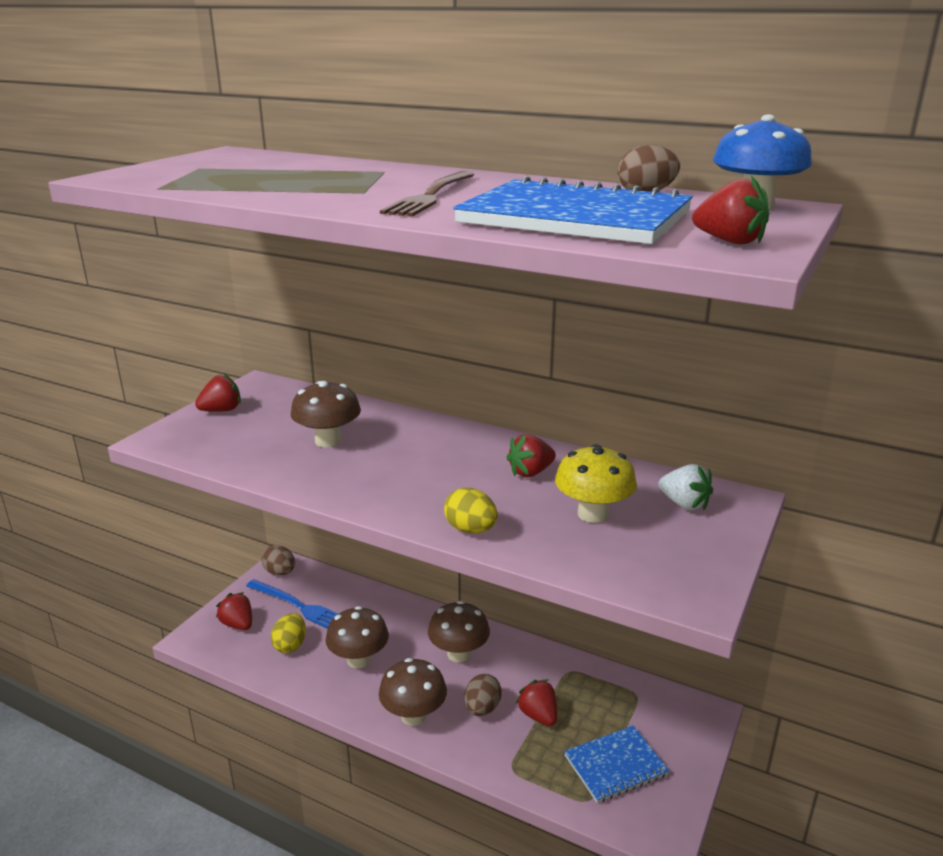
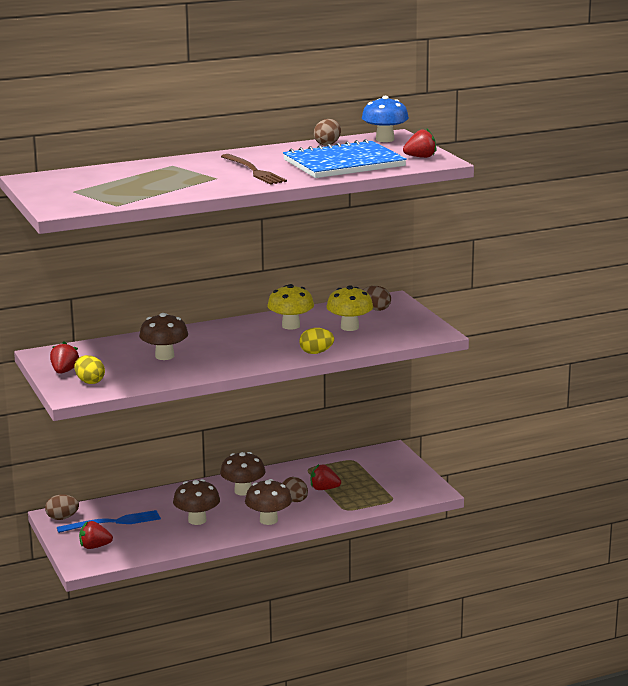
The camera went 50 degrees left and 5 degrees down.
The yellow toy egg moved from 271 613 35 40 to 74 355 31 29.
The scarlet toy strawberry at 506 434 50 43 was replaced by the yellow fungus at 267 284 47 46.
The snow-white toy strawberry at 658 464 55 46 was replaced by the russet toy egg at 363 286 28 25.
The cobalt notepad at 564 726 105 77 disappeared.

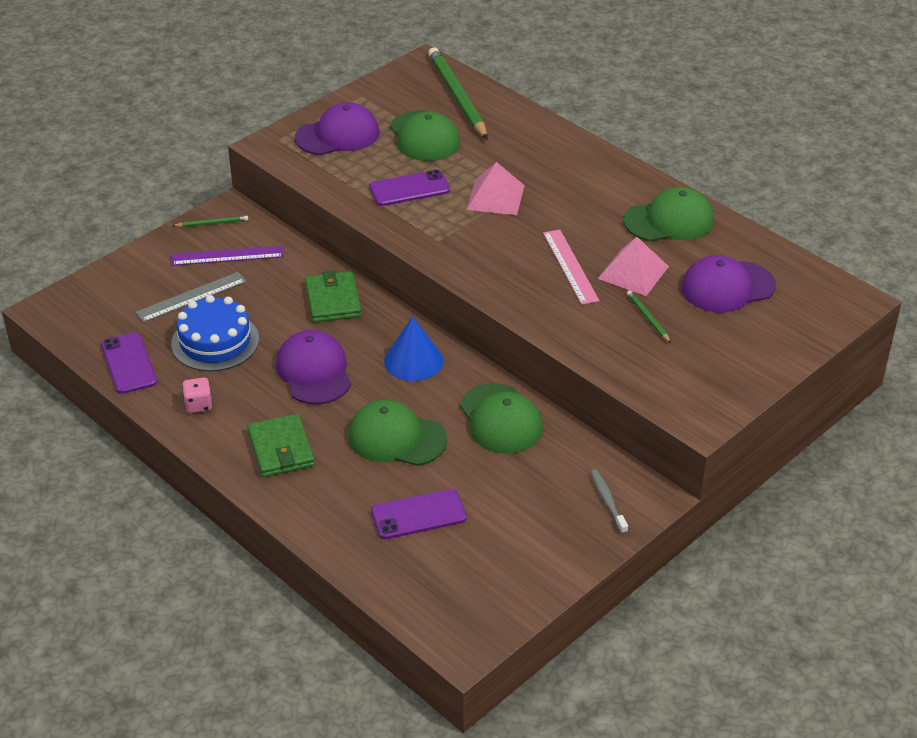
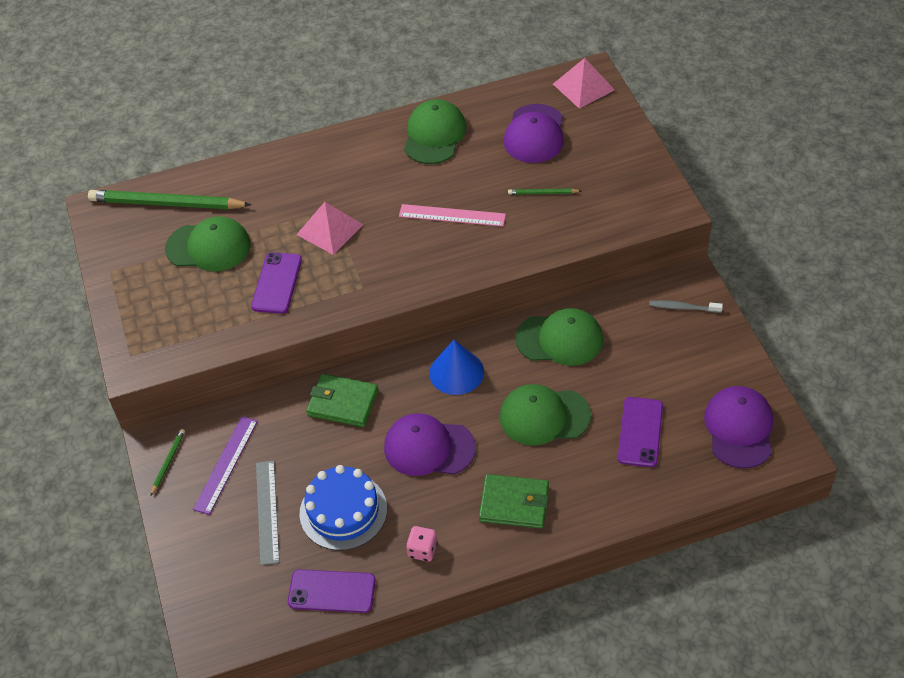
The camera went 60 degrees left and 10 degrees up.
The leaf-green cap at 348 399 99 67 turned 45 degrees clockwise.
The pink pyramid moved from 598 237 71 59 to 553 58 62 51.
The royal purple cap moved from 295 102 84 53 to 704 386 69 83.

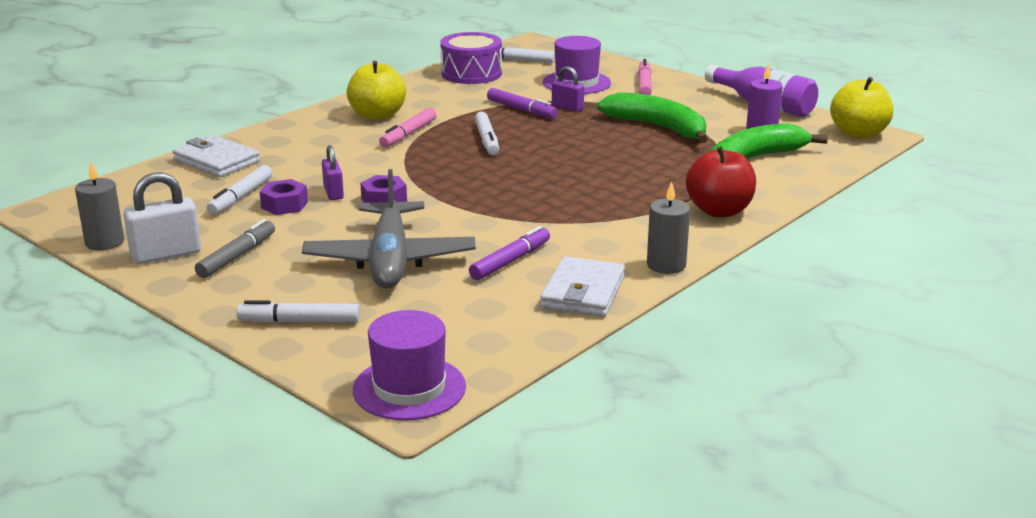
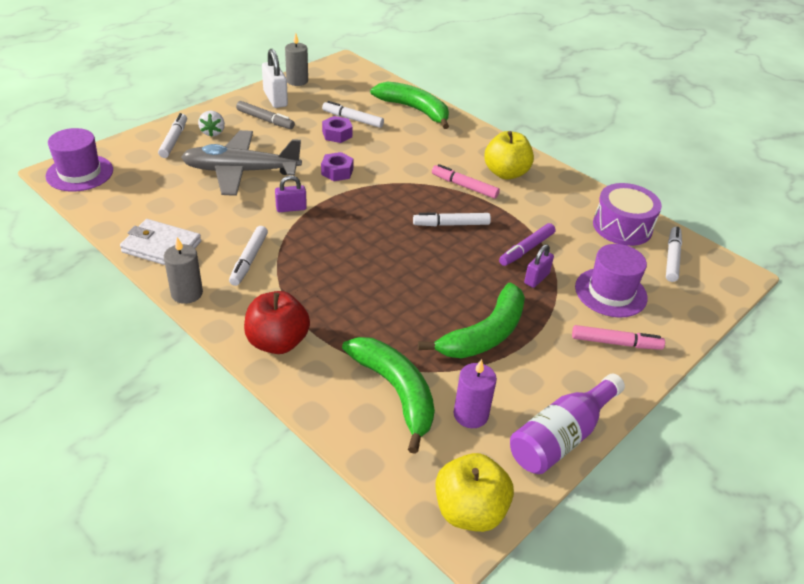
The camera went 90 degrees right and 15 degrees up.
The snow-white toy strawberry at 198 111 27 26 appeared.
The snow-white felt pen at 229 226 39 60 appeared.
The royal purple padlock moved from 322 145 22 55 to 275 176 32 36.
The snow-white wallet at 173 135 87 42 was replaced by the leaf-green banana fruit at 370 81 79 48.
The royal purple felt pen at 469 226 81 54 disappeared.

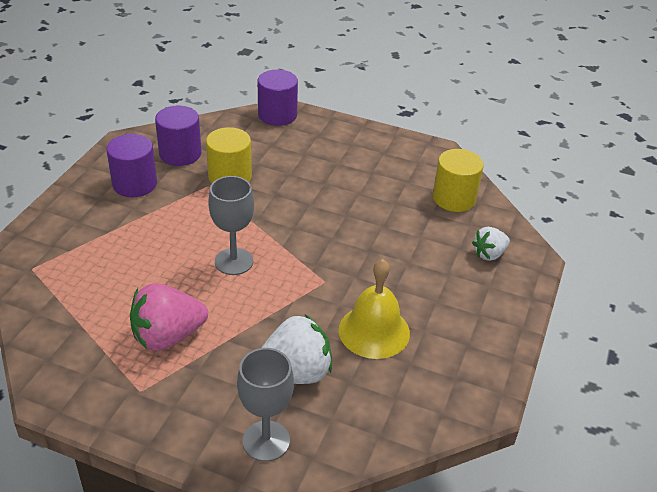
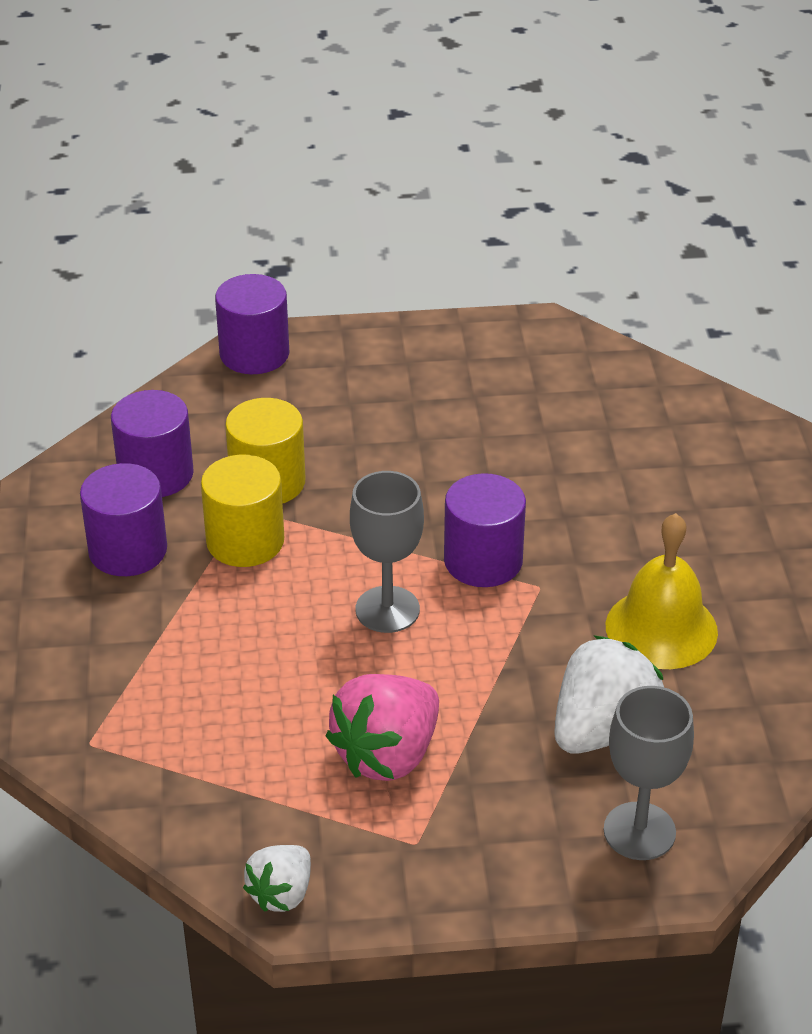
The camera went 25 degrees left and 0 degrees up.
The yellow cylinder moved from 433 149 51 63 to 201 455 83 112.
The snow-white toy strawberry moved from 472 227 38 34 to 243 845 68 67.
The royal purple cylinder at 444 473 82 114 appeared.

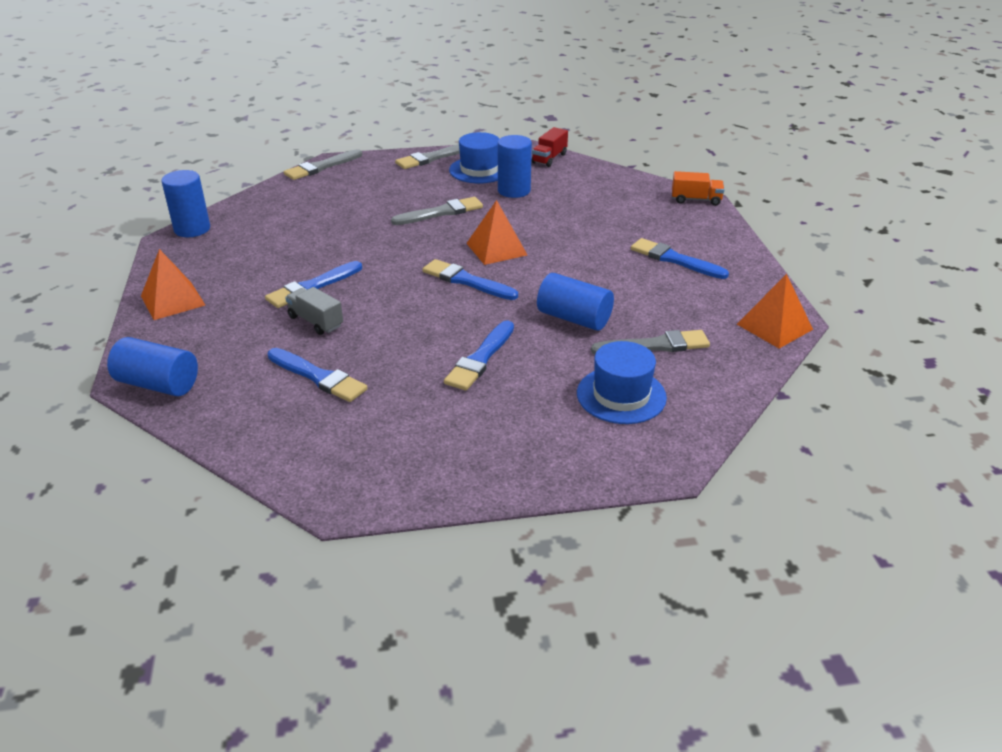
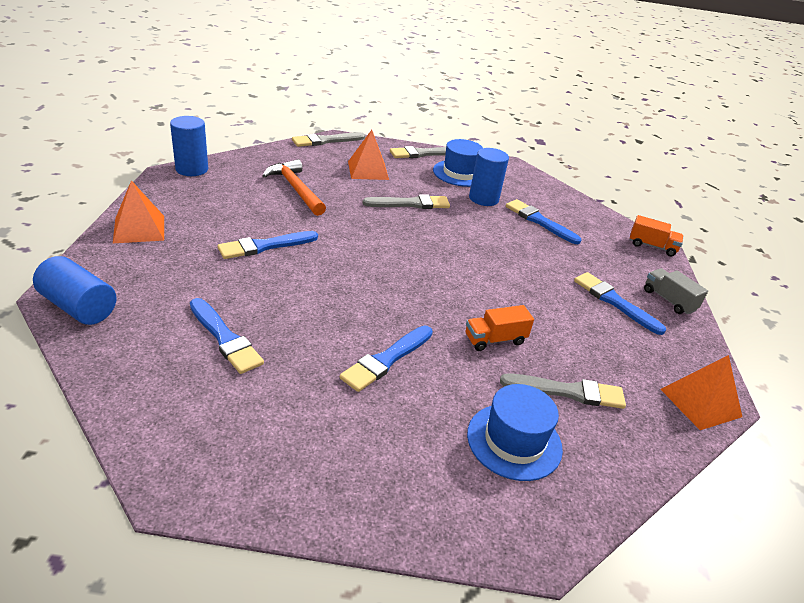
The camera went 10 degrees right and 0 degrees up.
The orange hammer at 262 159 64 57 appeared.
The orange pyramid moved from 466 200 61 65 to 348 130 41 50.
The cobalt cylinder at 537 273 77 58 was replaced by the orange toy truck at 466 305 68 46.
The cobalt paint brush moved from 422 259 96 41 to 506 199 75 45.
The ash-grey toy truck moved from 285 287 58 48 to 644 268 64 47.
The scarlet toy truck at 532 127 36 40 disappeared.

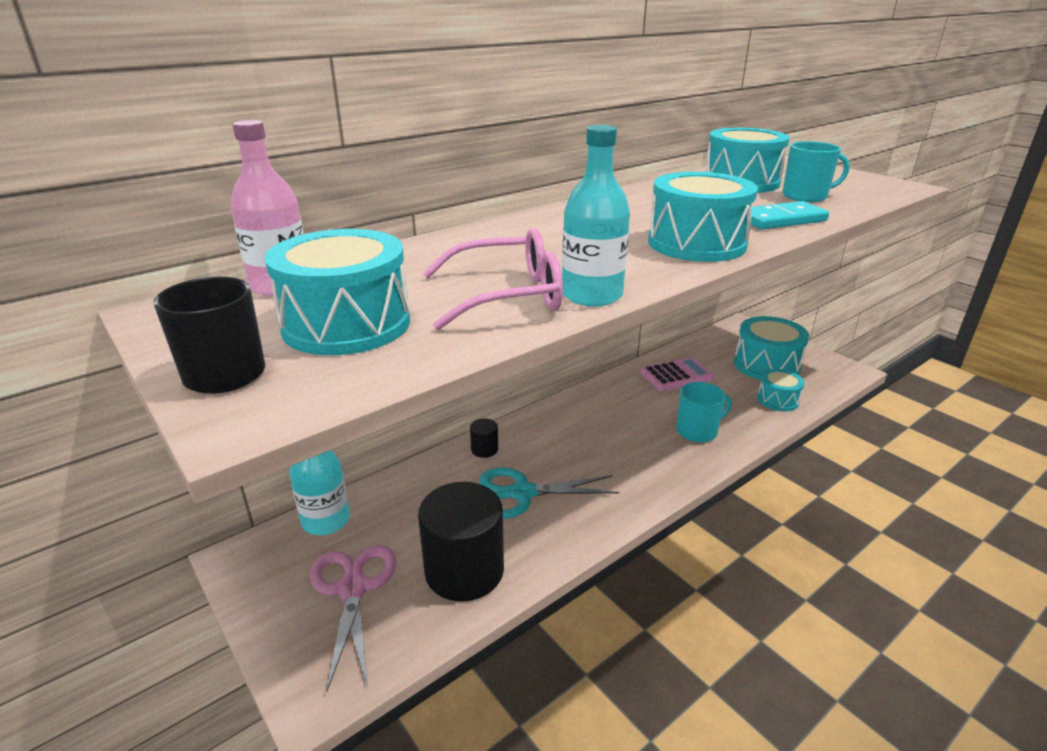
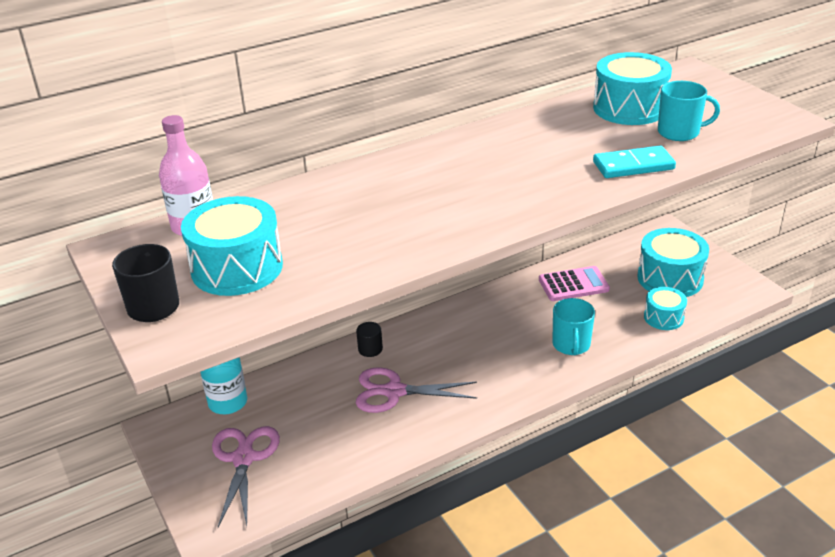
The camera went 10 degrees right and 5 degrees up.
The teal shears at 479 467 140 52 became the pink shears at 356 367 121 46.
The teal mug at 676 382 55 61 turned 105 degrees clockwise.
The black cylinder at 418 482 86 120 disappeared.
The pink eyeglasses at 423 228 140 102 disappeared.
The teal bottle at 562 125 68 182 disappeared.
The teal drum at 648 172 110 90 disappeared.

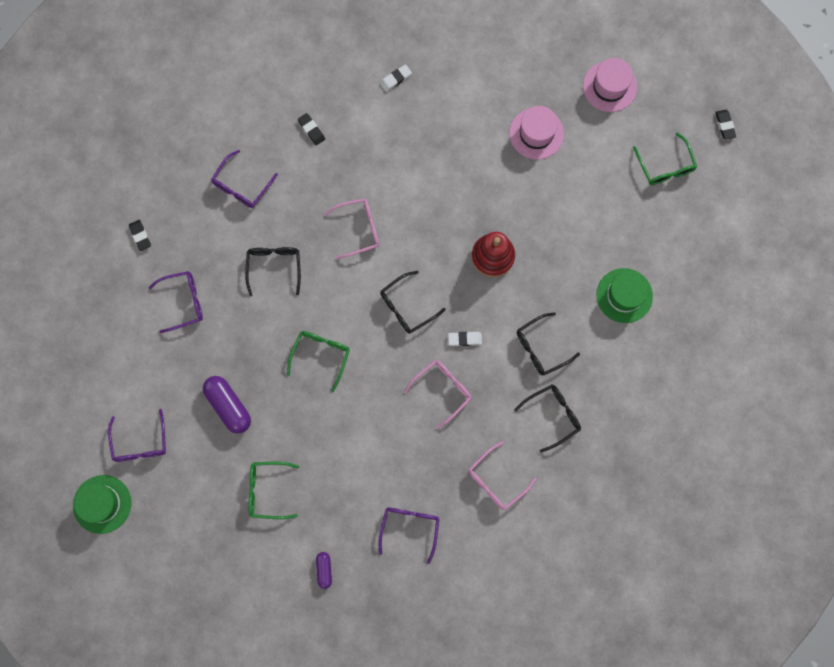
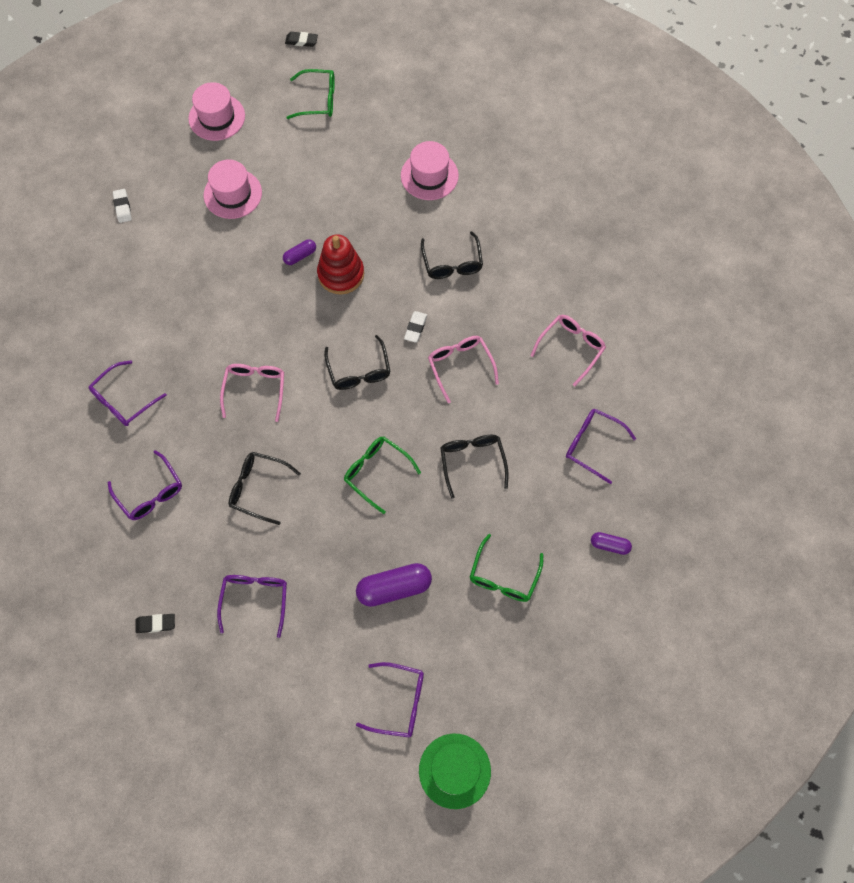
The camera went 70 degrees left and 10 degrees down.
The black eraser at 298 113 27 33 was replaced by the royal purple eyeglasses at 89 361 78 65.
The snow-white eraser moved from 380 64 32 28 to 113 189 19 34.
The royal purple capsule at 283 239 33 26 appeared.
The leaf-green hat at 596 268 57 55 became the pink hat at 401 141 58 59.
The black eyeglasses moved from 514 385 67 68 to 440 435 69 64.
The pink eyeglasses at 468 442 68 68 turned 120 degrees counterclockwise.

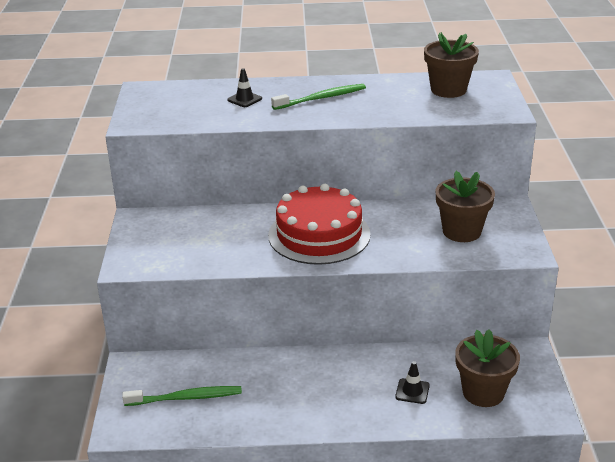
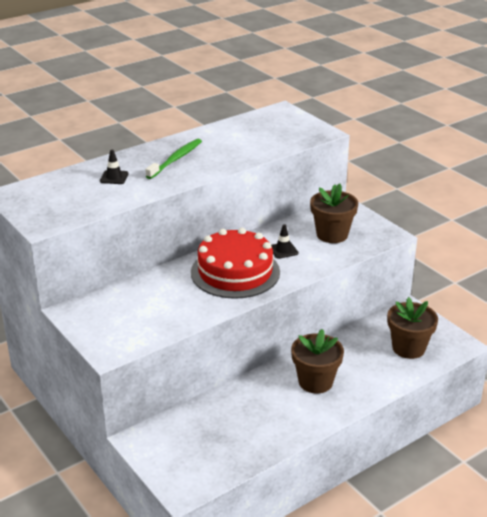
The camera went 35 degrees left and 0 degrees up.
The black traffic cone moved from 395 361 35 43 to 271 224 27 35.
The russet flower pot moved from 424 32 55 66 to 291 329 53 65.
The leaf-green toothbrush at 122 386 120 20 disappeared.

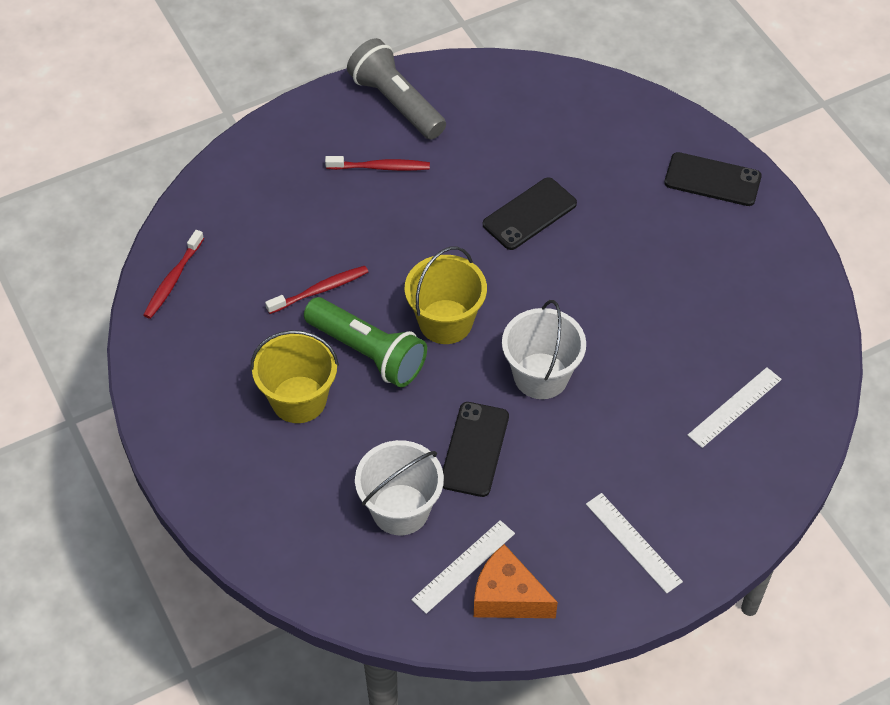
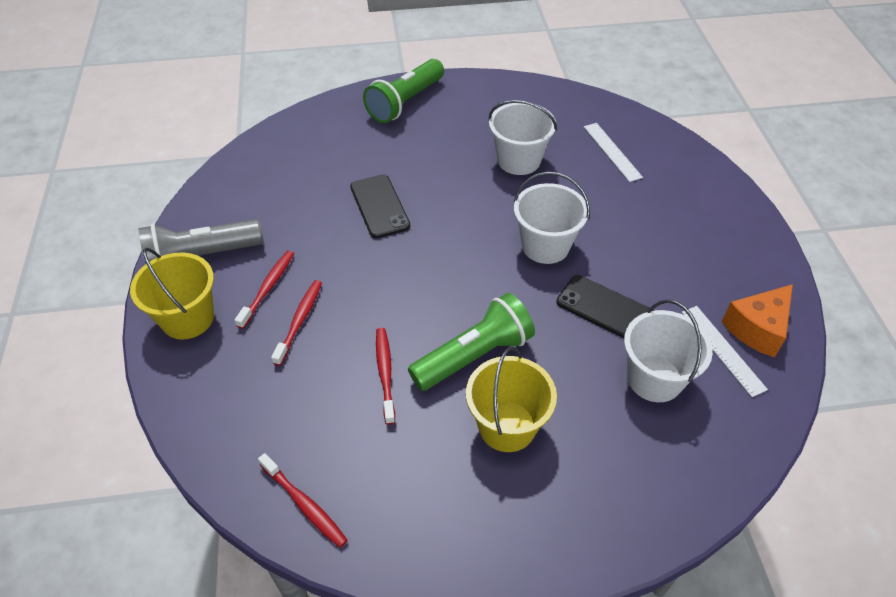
The camera went 70 degrees left and 5 degrees down.
The yellow sand bucket moved from 405 246 82 98 to 130 248 84 91.
The scarlet toothbrush at 271 280 51 86 appeared.
The black phone at 664 152 98 54 was replaced by the leaf-green torch at 363 59 81 64.
The snow-white sand bucket at 489 100 68 75 appeared.
The snow-white straightedge at 586 493 97 101 disappeared.

